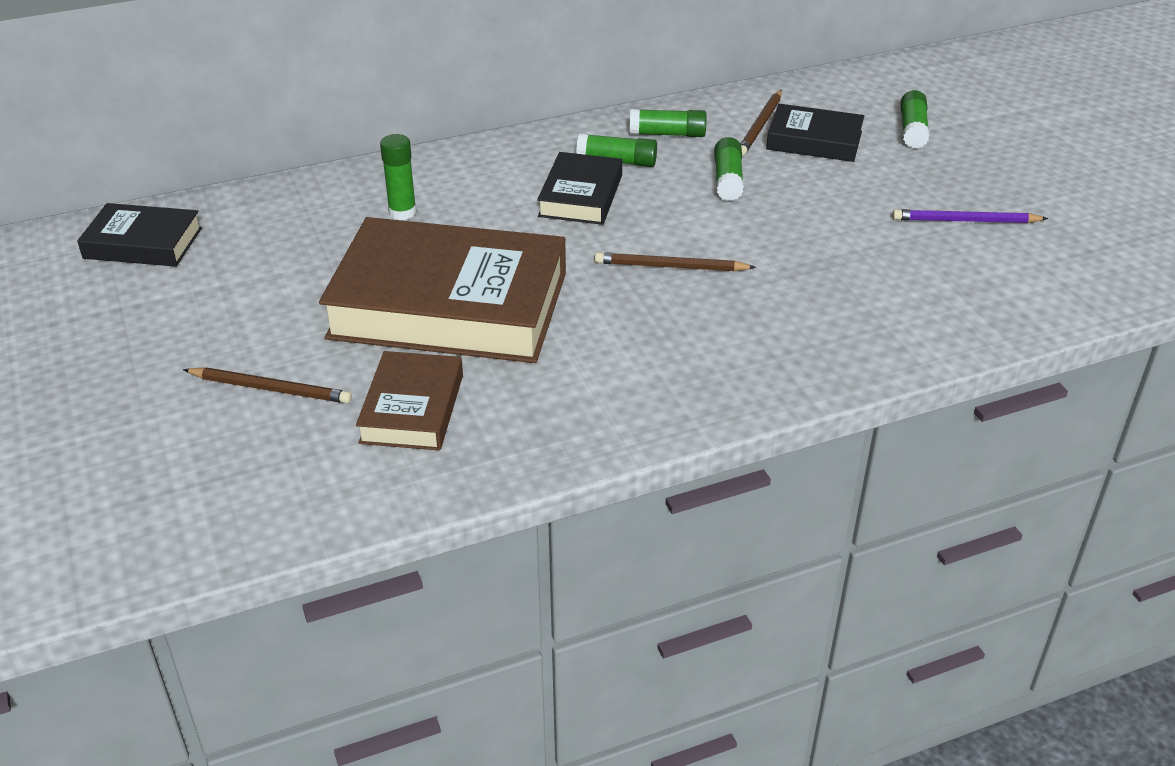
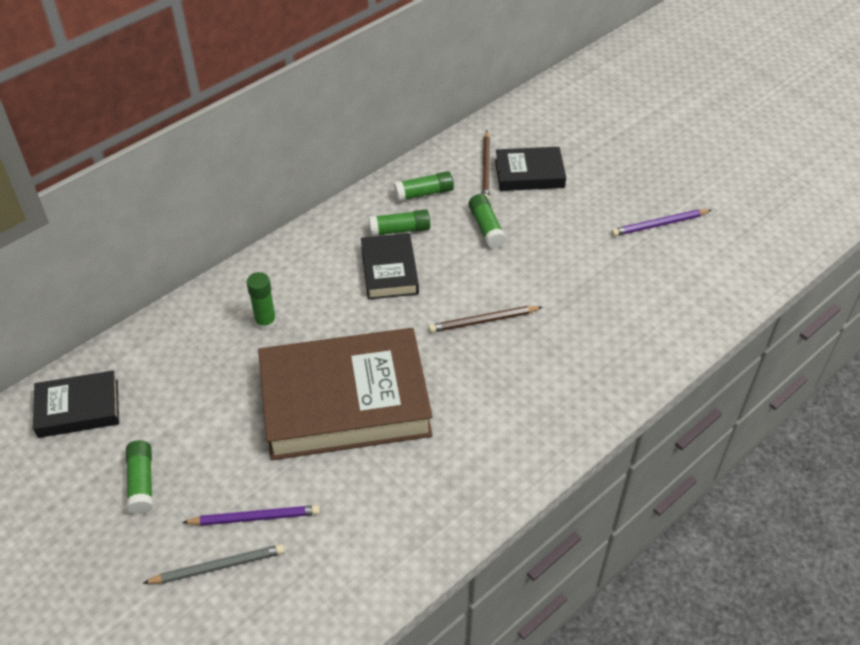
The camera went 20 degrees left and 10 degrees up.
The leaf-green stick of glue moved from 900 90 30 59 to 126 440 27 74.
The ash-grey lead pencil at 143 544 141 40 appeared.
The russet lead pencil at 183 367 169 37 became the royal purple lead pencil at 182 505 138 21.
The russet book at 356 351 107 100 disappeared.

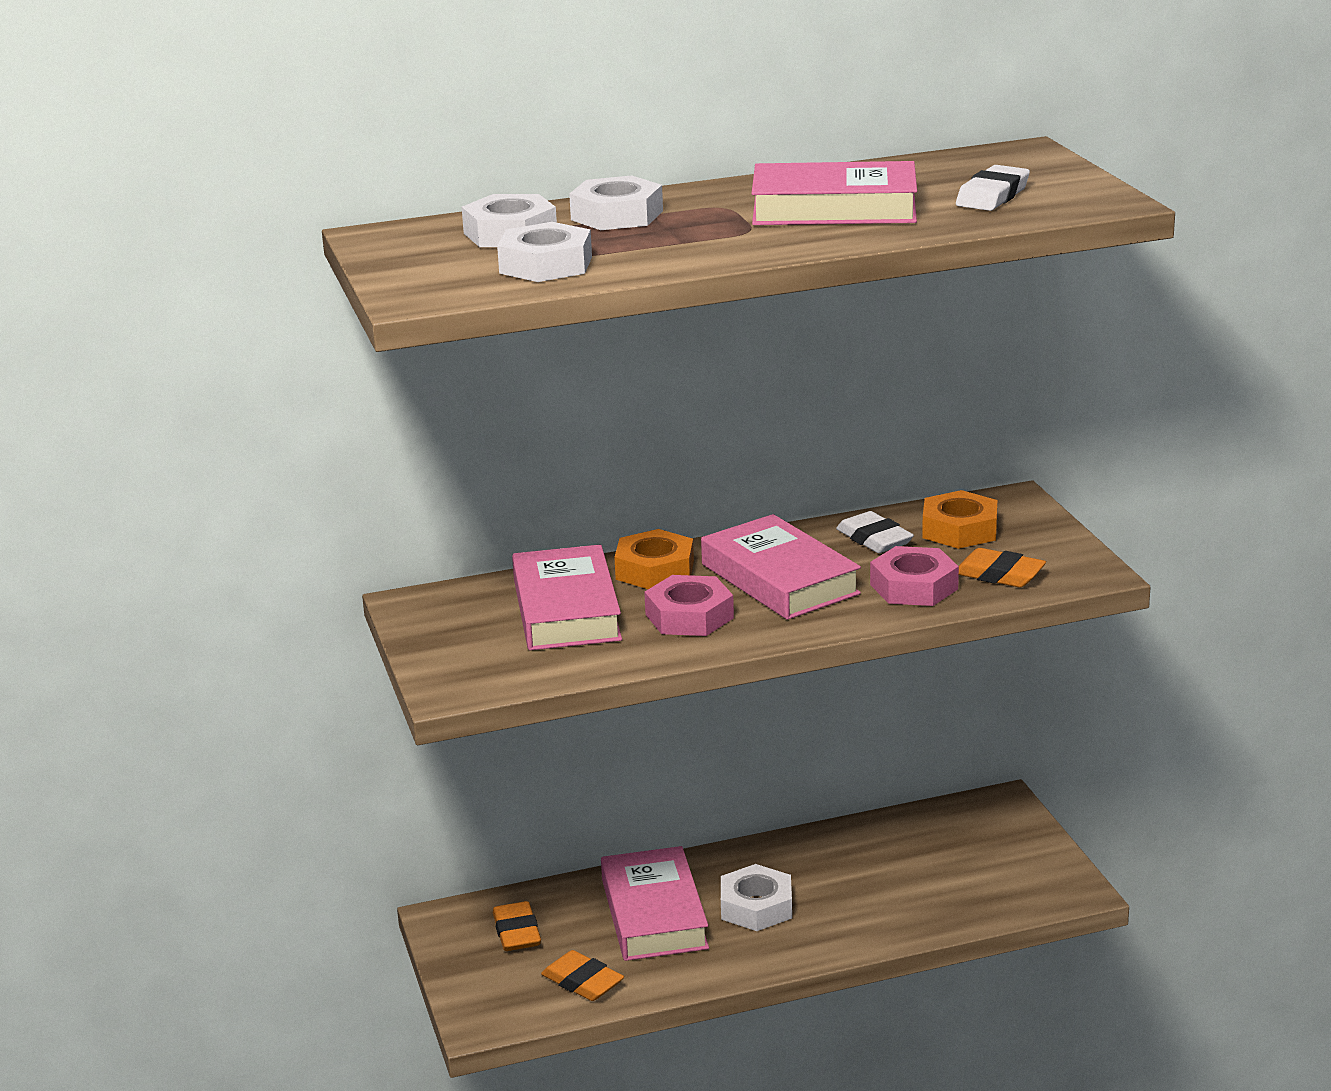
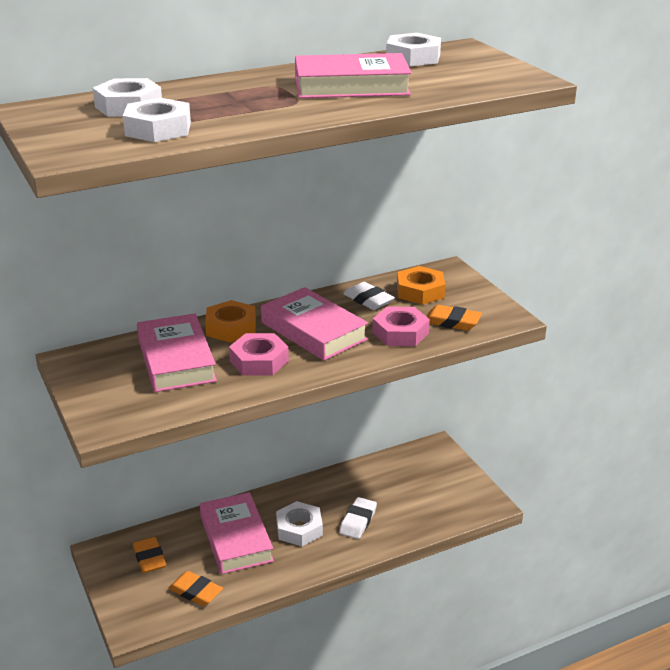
The camera went 10 degrees left and 5 degrees up.
The snow-white eraser moved from 956 165 74 46 to 339 497 38 42.
The snow-white nut moved from 569 176 94 54 to 386 33 55 33.

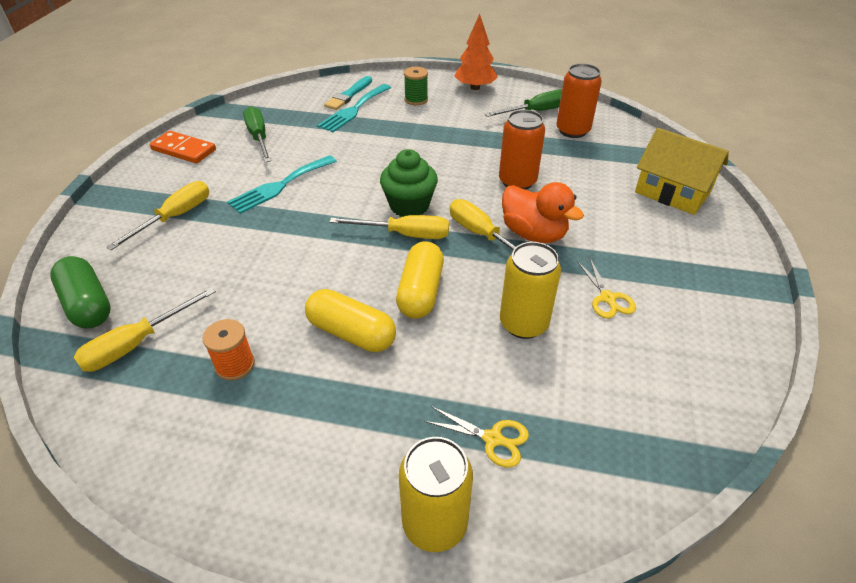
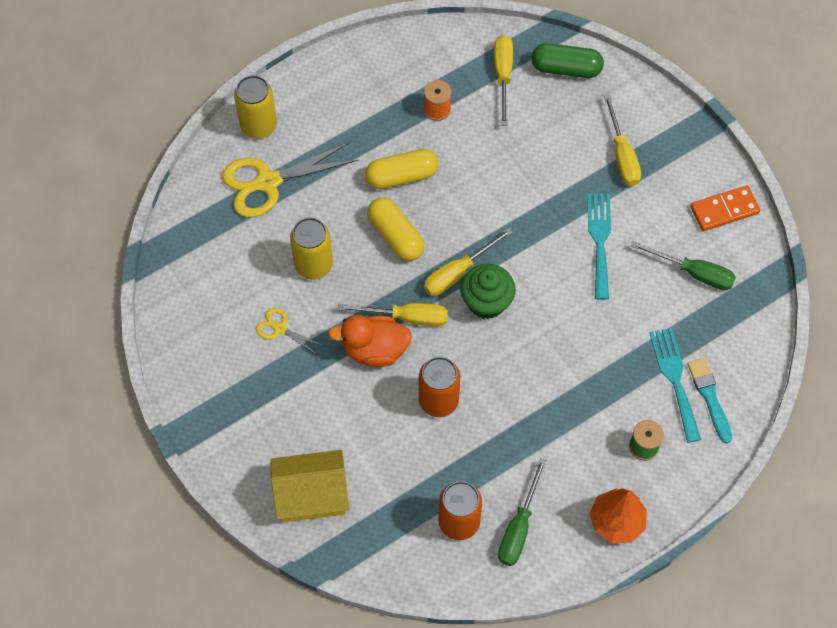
The camera went 135 degrees right and 20 degrees up.
The yellow shears at 424 406 105 62 changed to 2.00 times the size.

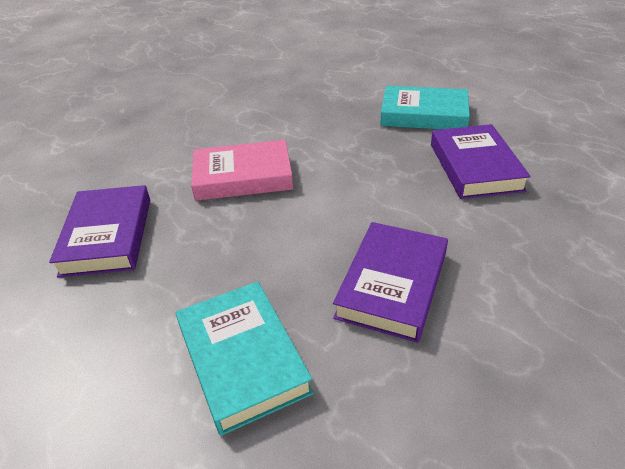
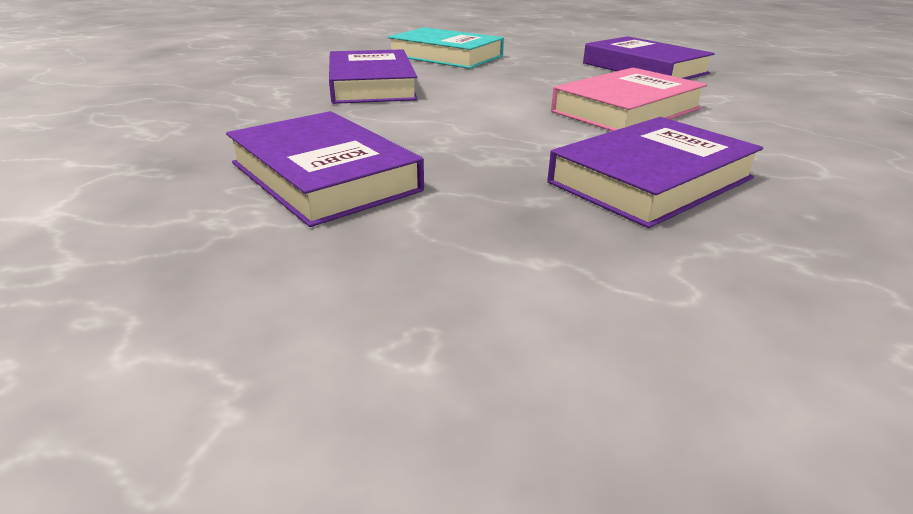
The camera went 145 degrees right and 10 degrees down.
The royal purple book at 548 117 215 111 appeared.
The teal book at 380 86 90 43 disappeared.

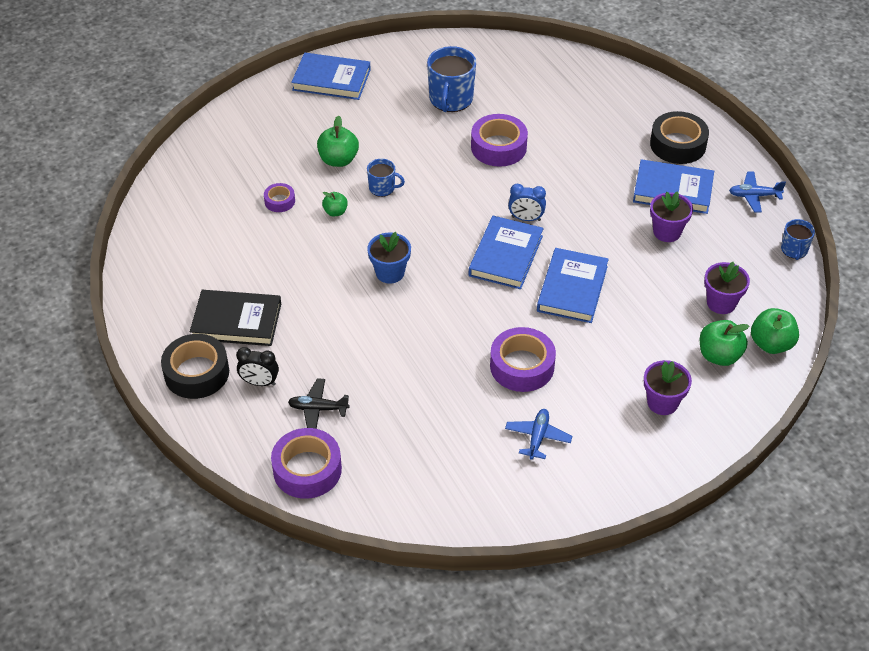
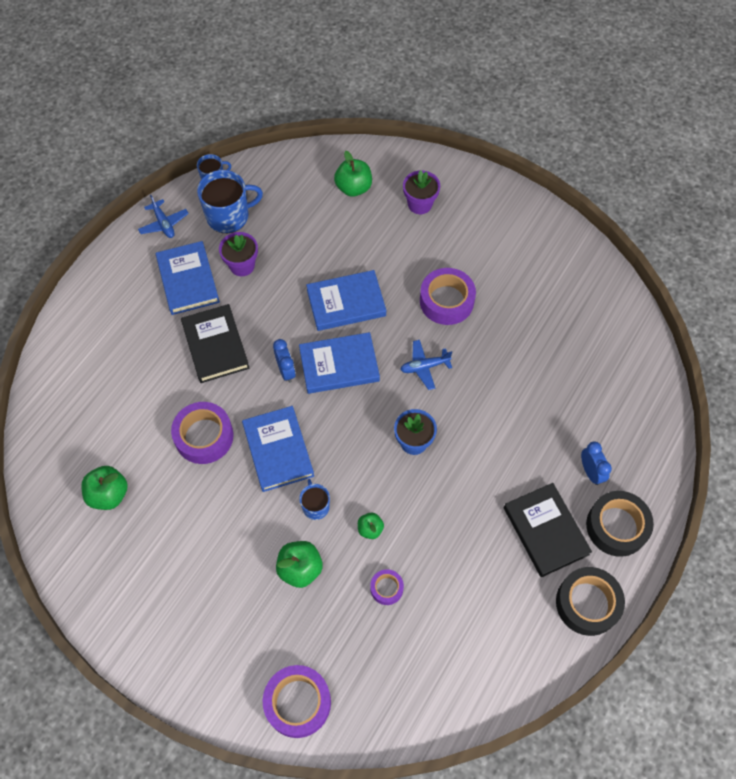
The camera went 120 degrees left and 15 degrees up.
The leaf-green apple fruit moved from 751 308 48 46 to 81 466 47 44.
The black book at 181 304 69 79 appeared.
The cobalt mug moved from 427 46 49 66 to 197 170 66 63.
The cobalt book moved from 291 53 80 47 to 242 406 72 86.
The royal purple roll of tape moved from 271 428 71 71 to 263 665 68 73.
The cobalt plane moved from 505 409 67 51 to 400 340 52 50.
The black roll of tape moved from 650 111 59 53 to 556 567 69 69.
The black clock at 236 347 43 39 became the cobalt clock at 581 442 31 43.
The black plane at 288 378 62 51 disappeared.
The royal purple flower pot at 704 262 46 52 disappeared.

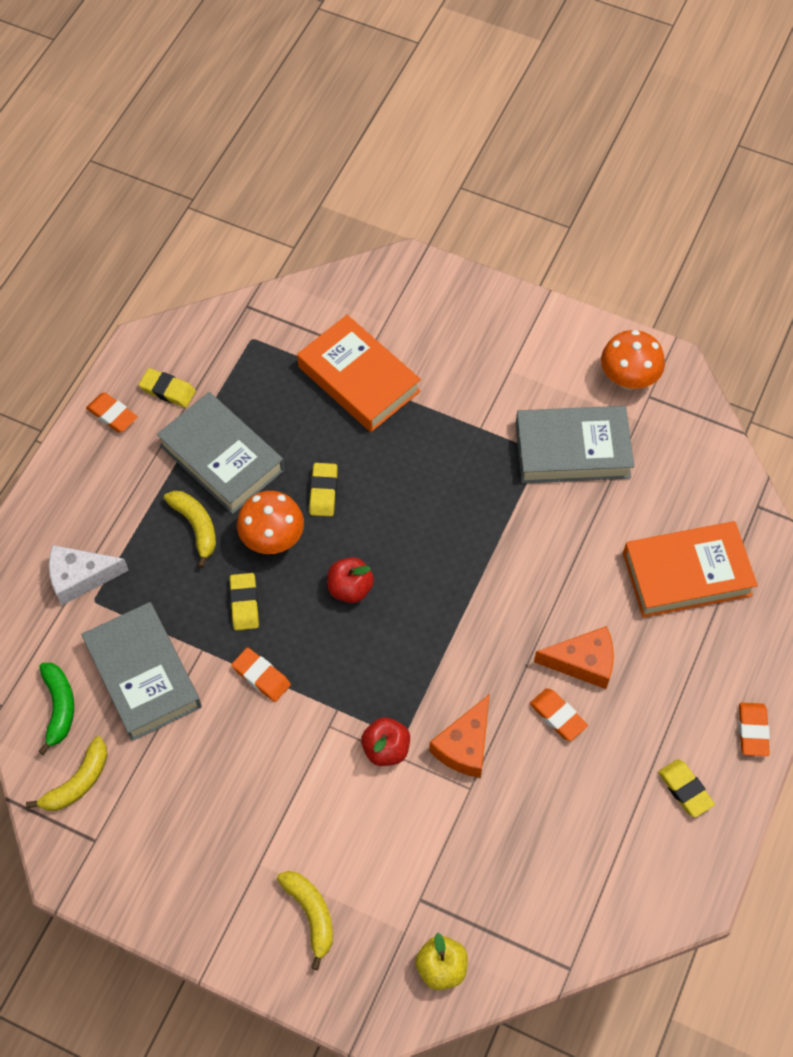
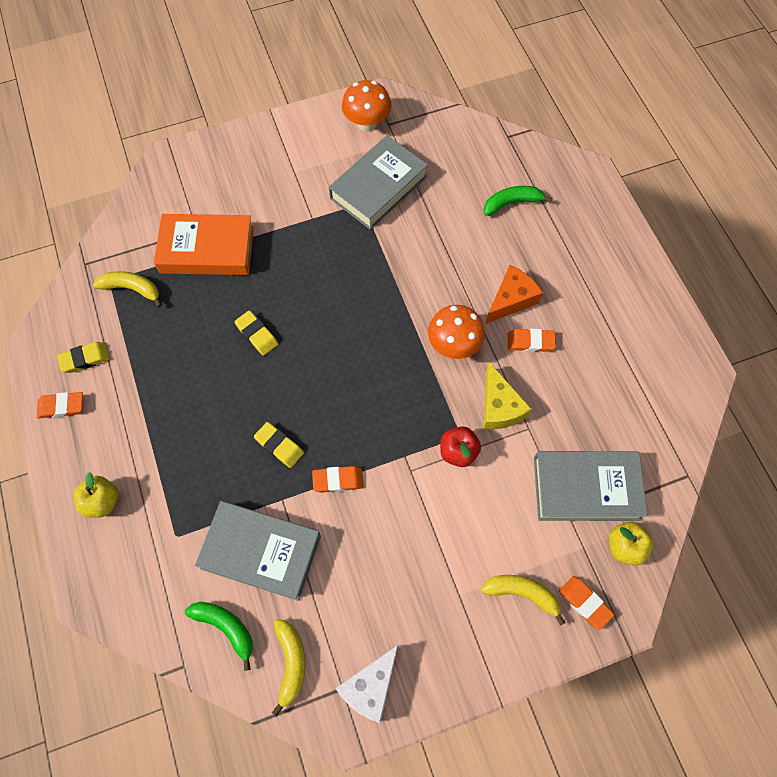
The camera went 45 degrees left and 5 degrees up.
The yellow apple fruit at 74 472 44 46 appeared.
The yellow banana fruit moved from 164 491 52 77 to 93 271 69 36.
The snow-white cheese wedge moved from 49 545 80 61 to 335 645 63 78.
The orange fungus moved from 237 491 67 63 to 428 305 57 54.
The orange book at 623 521 135 97 was replaced by the leaf-green banana fruit at 484 186 68 30.
The orange cheese wedge at 429 694 61 84 became the yellow cheese wedge at 484 362 48 68.
The ash-grey book moved from 157 392 128 122 to 534 451 114 70.
The orange eraser moved from 739 703 31 53 to 559 576 55 54.
The scarlet apple fruit at 327 557 47 46 disappeared.
The yellow eraser at 658 759 57 59 disappeared.

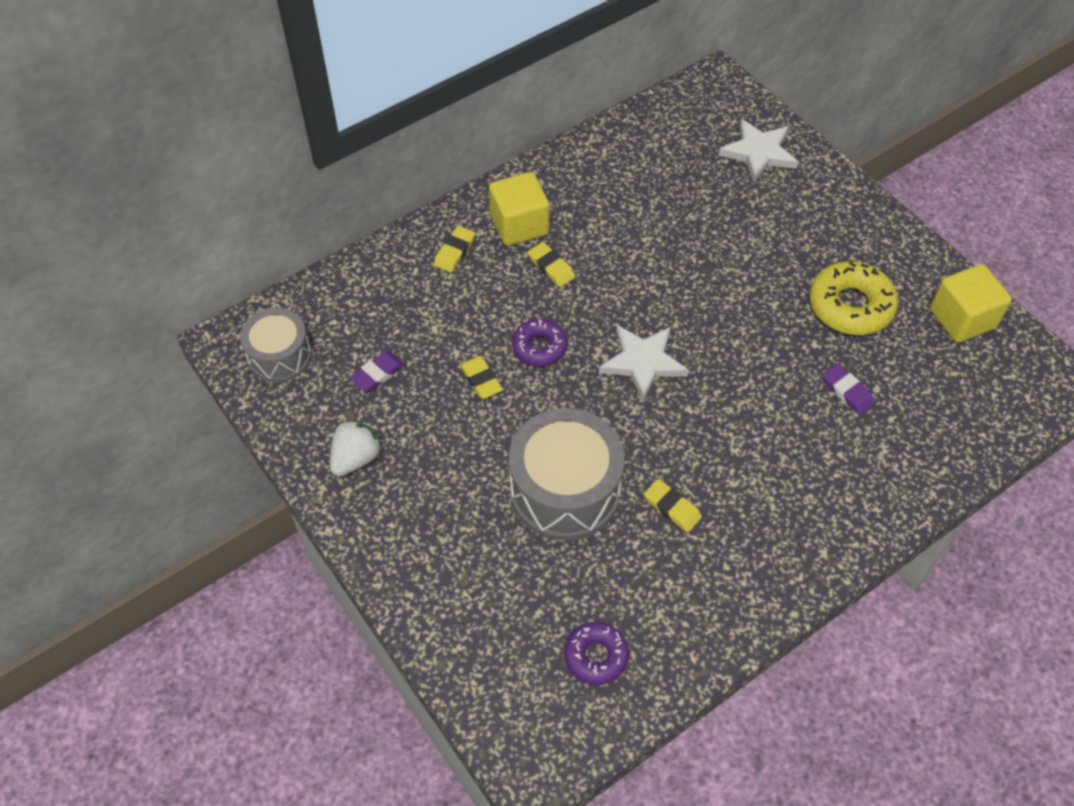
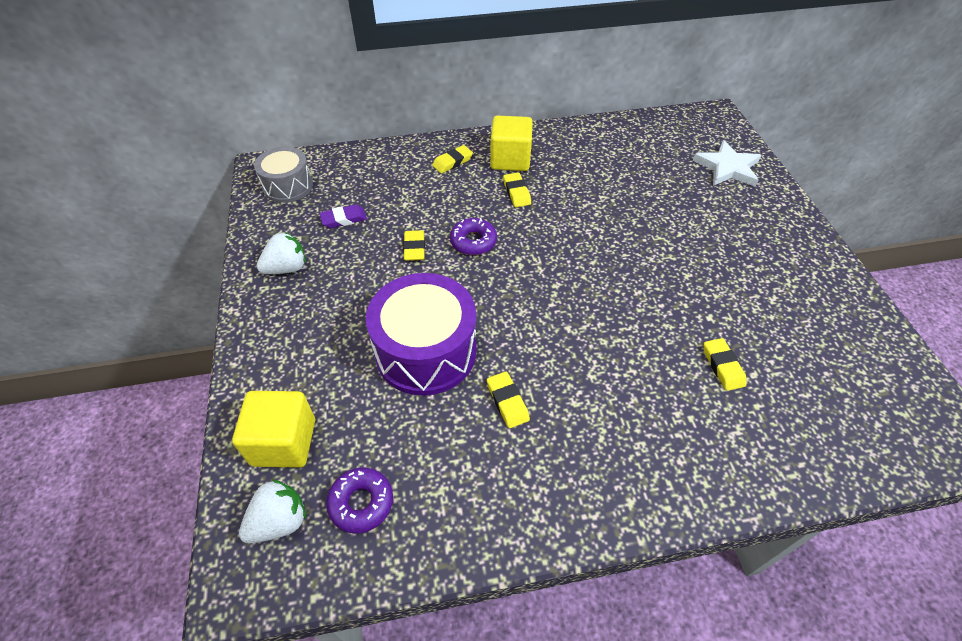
The camera went 25 degrees right and 5 degrees down.
The yellow solid cube moved from 930 264 82 79 to 232 391 83 77.
The snow-white toy strawberry at 239 479 67 64 appeared.
The ash-grey drum at 509 408 115 132 became the royal purple drum at 366 273 111 123.
The royal purple eraser at 822 364 53 51 became the yellow eraser at 704 338 43 53.
The snow-white five-pointed star at 599 325 90 76 disappeared.
The yellow glazed donut at 809 261 89 74 disappeared.

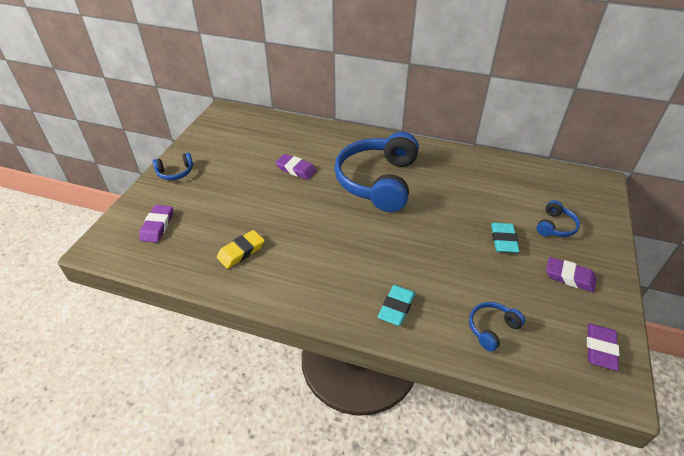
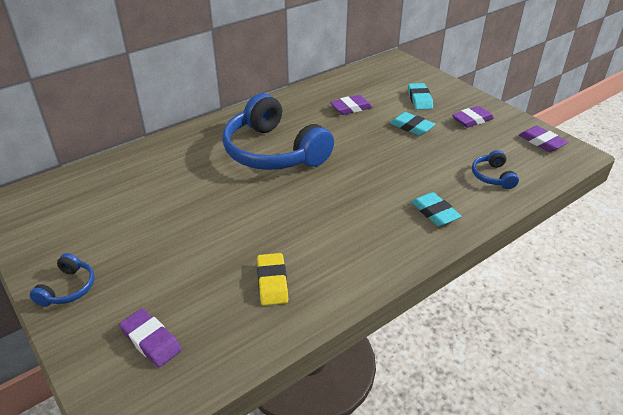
The camera went 55 degrees left and 5 degrees down.
The royal purple eraser moved from 275 154 42 26 to 330 95 42 20.
The cobalt headset at 537 200 43 37 was replaced by the teal eraser at 408 83 25 27.

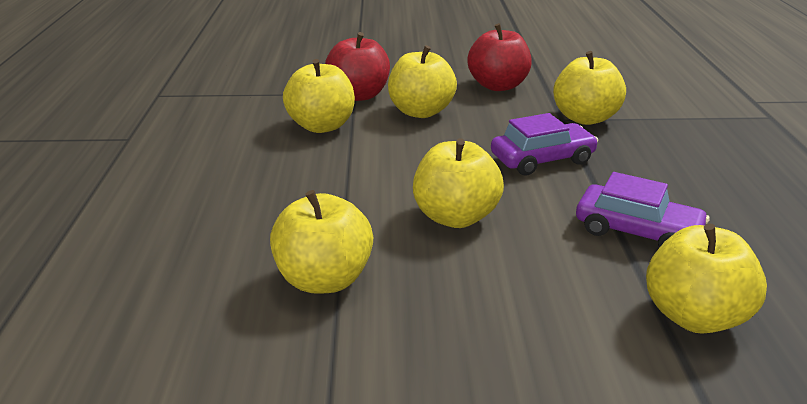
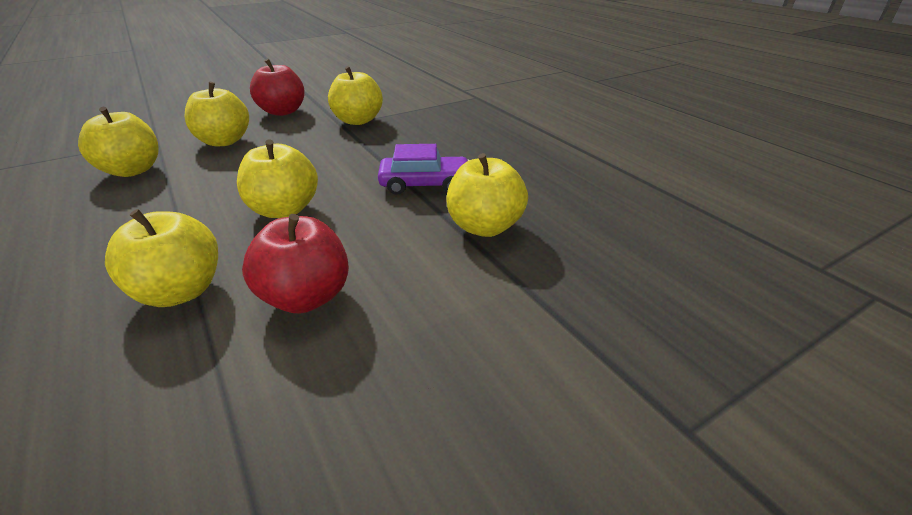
The camera went 30 degrees left and 5 degrees up.
The scarlet apple fruit moved from 325 32 65 69 to 242 214 107 99.
The royal purple car at 491 113 107 62 disappeared.

